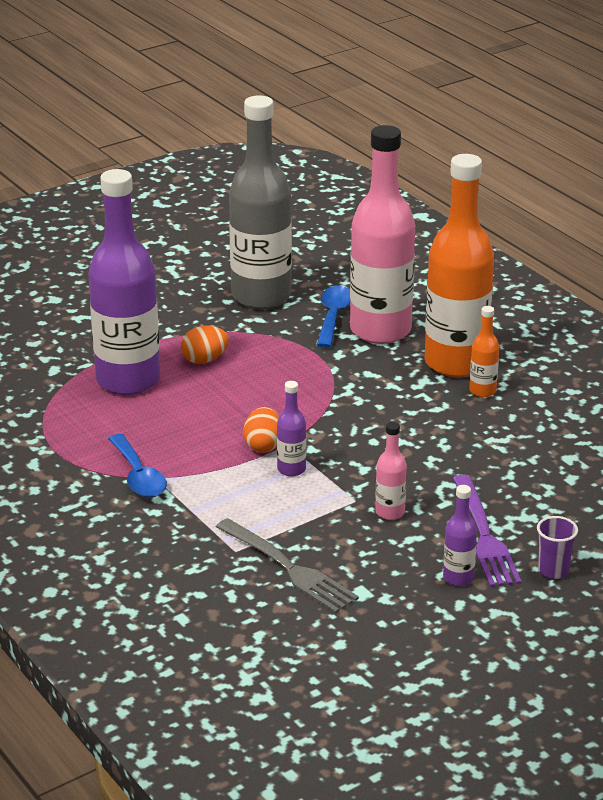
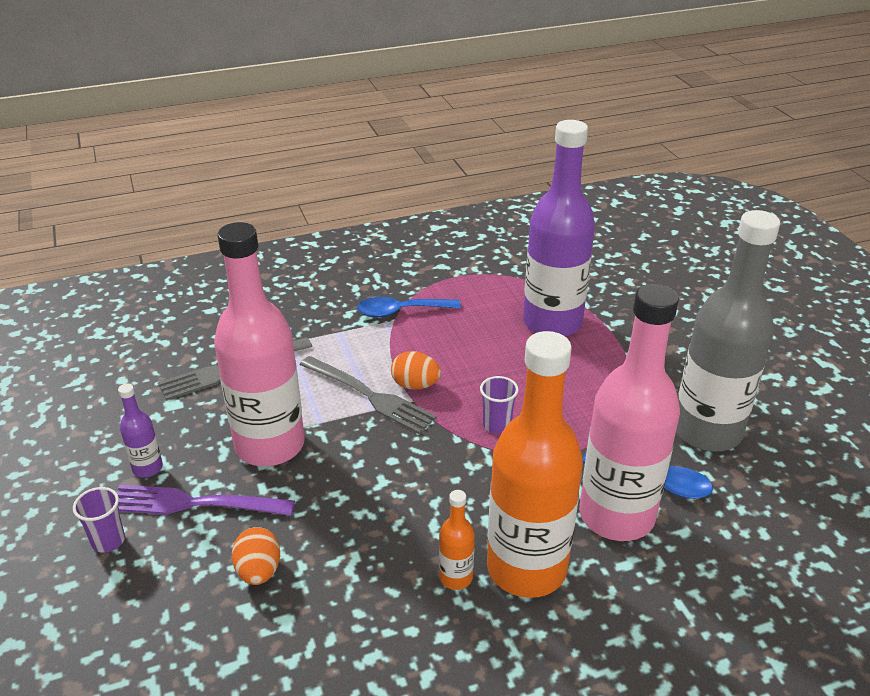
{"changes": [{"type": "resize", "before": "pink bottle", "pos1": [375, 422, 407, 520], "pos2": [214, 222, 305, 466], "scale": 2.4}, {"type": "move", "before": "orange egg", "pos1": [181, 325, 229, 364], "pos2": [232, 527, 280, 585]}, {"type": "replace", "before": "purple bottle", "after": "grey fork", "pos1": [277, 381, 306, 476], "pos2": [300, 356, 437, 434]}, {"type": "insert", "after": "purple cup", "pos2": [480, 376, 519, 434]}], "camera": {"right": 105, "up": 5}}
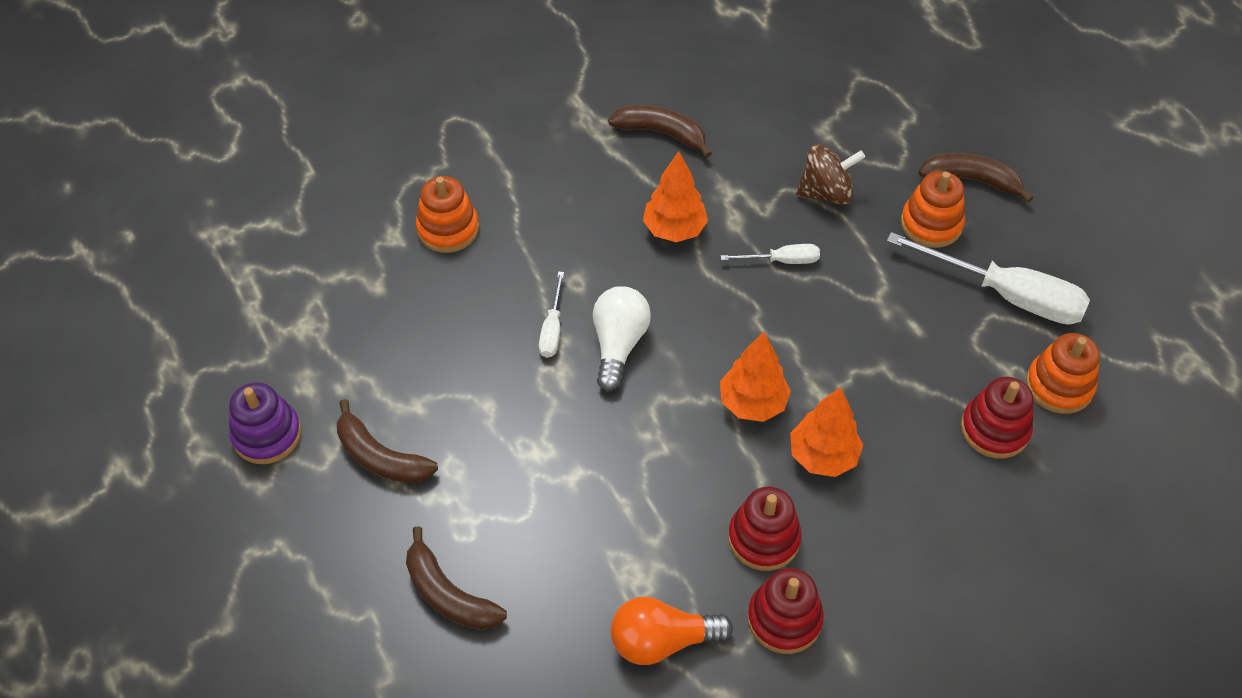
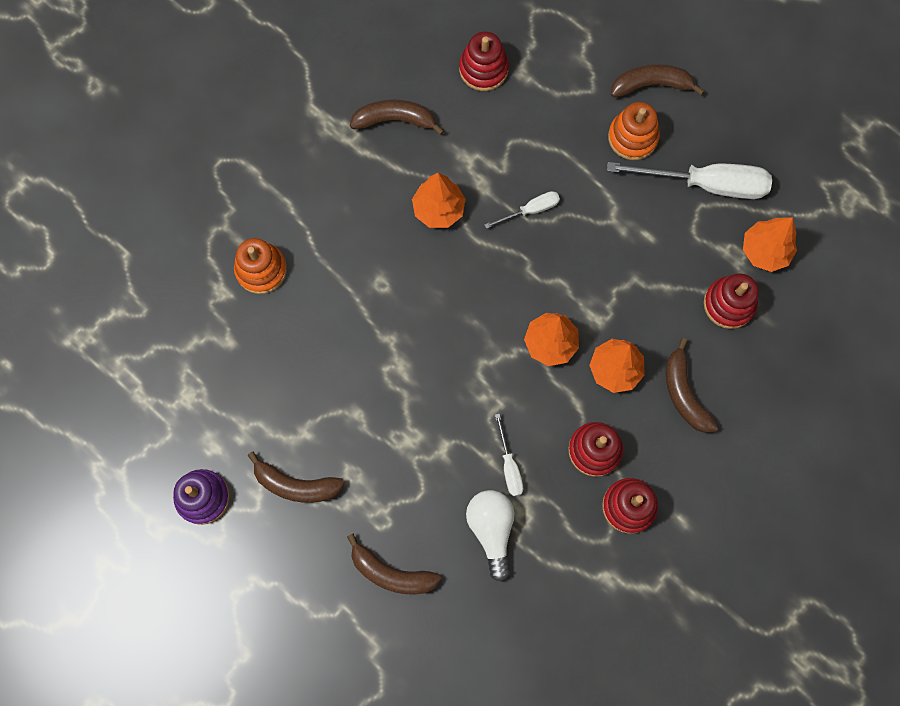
{"changes": [{"type": "insert", "after": "red stacking toy", "pos2": [459, 32, 509, 91]}, {"type": "move", "before": "white light bulb", "pos1": [593, 286, 651, 392], "pos2": [466, 490, 514, 581]}, {"type": "move", "before": "white screwdriver", "pos1": [539, 271, 564, 358], "pos2": [495, 413, 523, 496]}, {"type": "insert", "after": "brown banana", "pos2": [666, 338, 719, 433]}, {"type": "replace", "before": "orange stacking toy", "after": "orange tree", "pos1": [1026, 333, 1100, 414], "pos2": [743, 217, 797, 272]}, {"type": "delete", "before": "orange light bulb", "pos1": [611, 596, 733, 665]}, {"type": "delete", "before": "brown spinning top", "pos1": [796, 144, 865, 205]}], "camera": {"right": -20, "up": 20}}
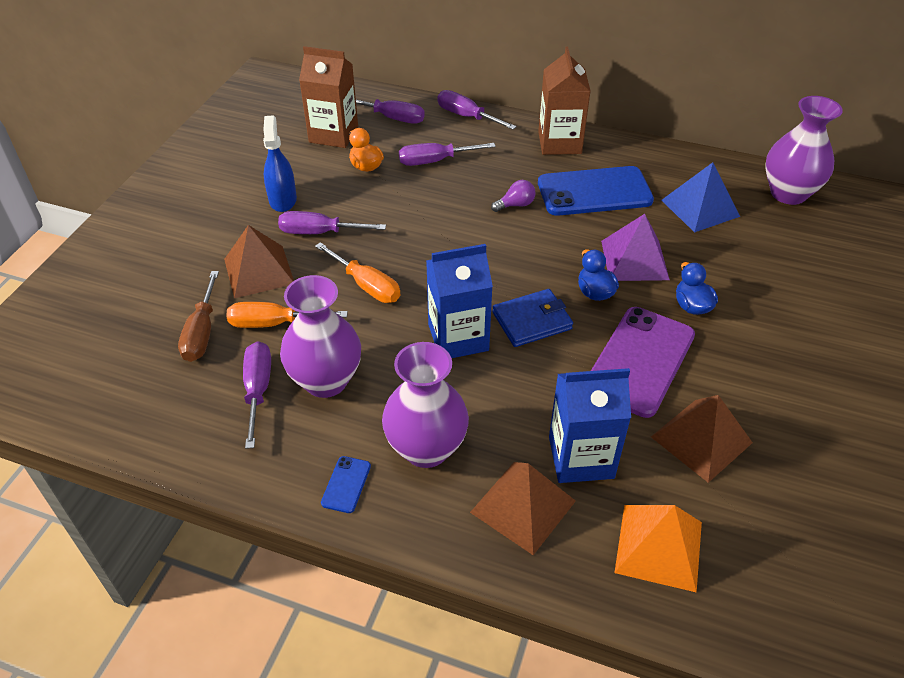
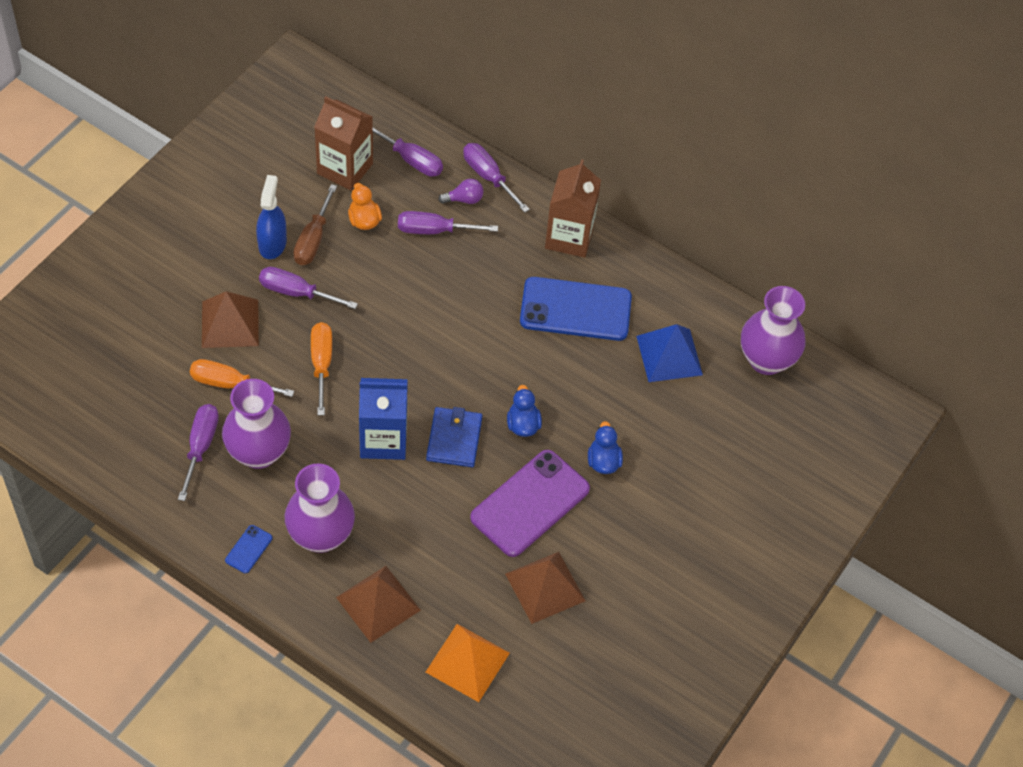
{"changes": [{"type": "move", "before": "brown screwdriver", "pos1": [178, 271, 219, 362], "pos2": [293, 184, 337, 265]}, {"type": "rotate", "before": "orange screwdriver", "pos1": [315, 242, 400, 303], "pos2": [311, 322, 332, 415], "turn": -150}, {"type": "rotate", "before": "blue wallet", "pos1": [492, 289, 573, 347], "pos2": [426, 407, 482, 467], "turn": -75}, {"type": "move", "before": "purple light bulb", "pos1": [491, 180, 536, 212], "pos2": [438, 179, 484, 204]}, {"type": "delete", "before": "blue carton", "pos1": [549, 368, 631, 483]}, {"type": "delete", "before": "purple pyramid", "pos1": [601, 214, 670, 281]}], "camera": {"right": 10, "up": 10}}
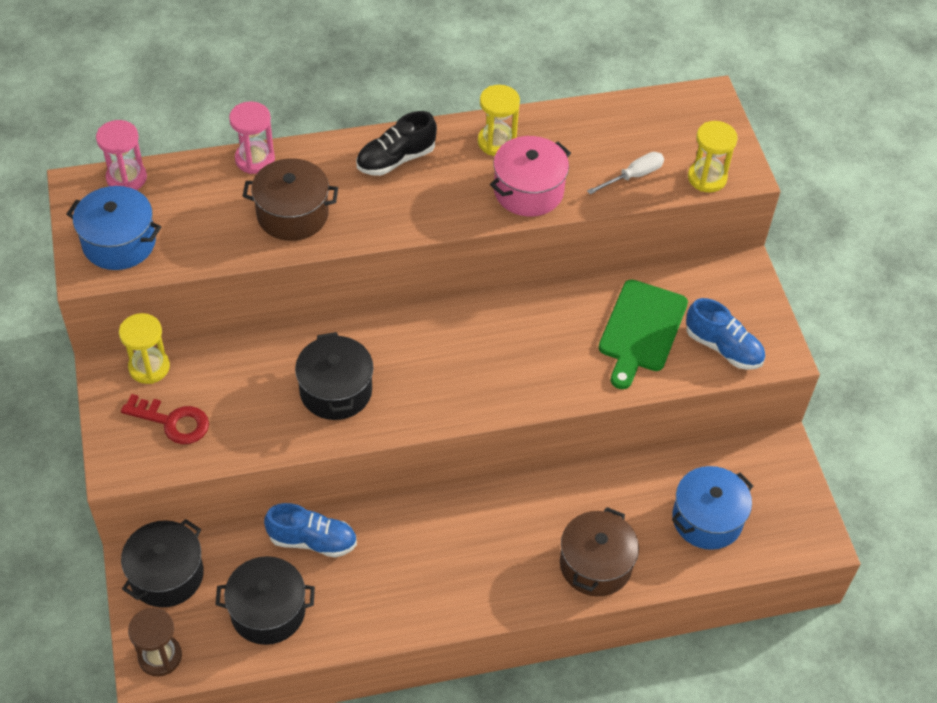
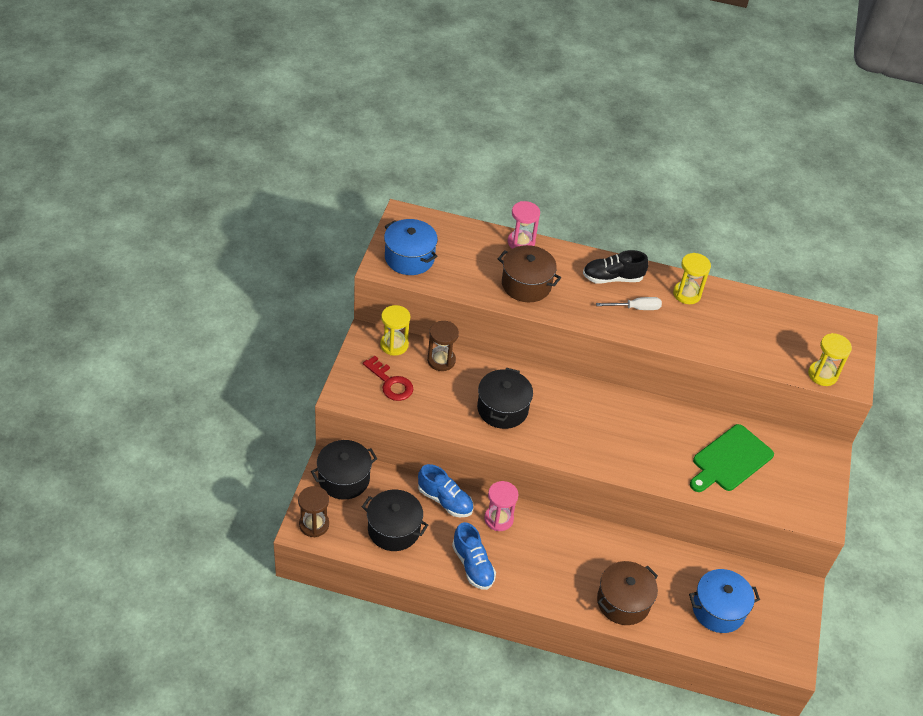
{"changes": [{"type": "insert", "after": "brown hourglass", "pos2": [427, 321, 459, 371]}, {"type": "move", "before": "blue shoe", "pos1": [686, 298, 765, 370], "pos2": [452, 522, 496, 590]}, {"type": "move", "before": "pink hourglass", "pos1": [96, 120, 147, 190], "pos2": [484, 481, 518, 531]}, {"type": "move", "before": "white screwdriver", "pos1": [587, 152, 664, 194], "pos2": [596, 297, 662, 310]}, {"type": "delete", "before": "pink pot", "pos1": [490, 136, 571, 217]}], "camera": {"right": 25, "up": -5}}
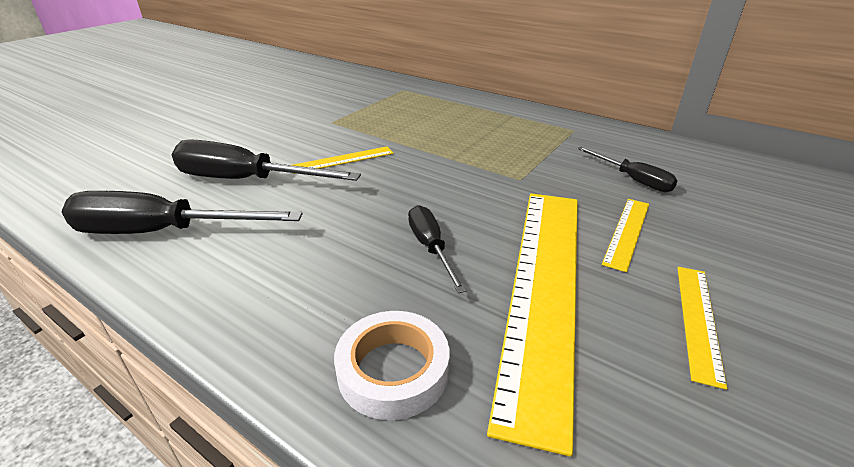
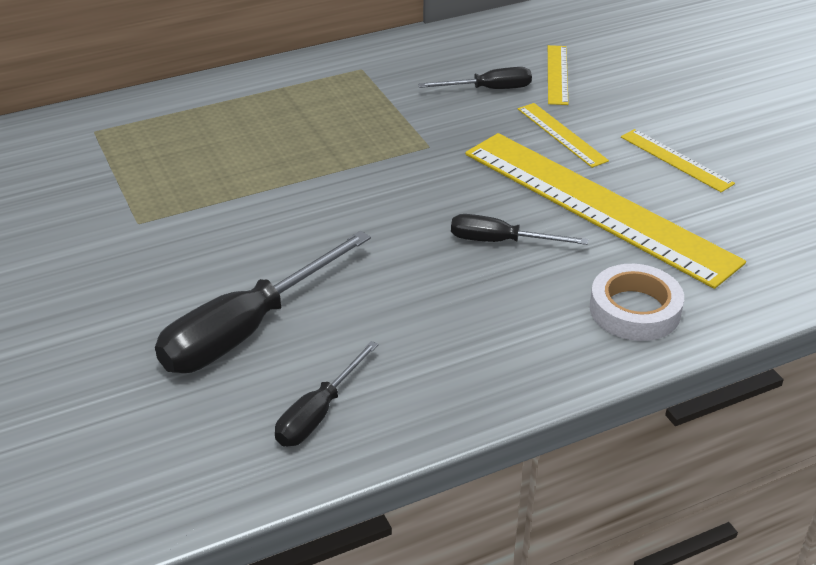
{"changes": [{"type": "resize", "before": "black screwdriver", "pos1": [62, 191, 303, 234], "pos2": [275, 341, 379, 447], "scale": 0.56}, {"type": "move", "before": "yellow ruler", "pos1": [293, 146, 393, 174], "pos2": [548, 45, 569, 105]}], "camera": {"right": -60, "up": 5}}
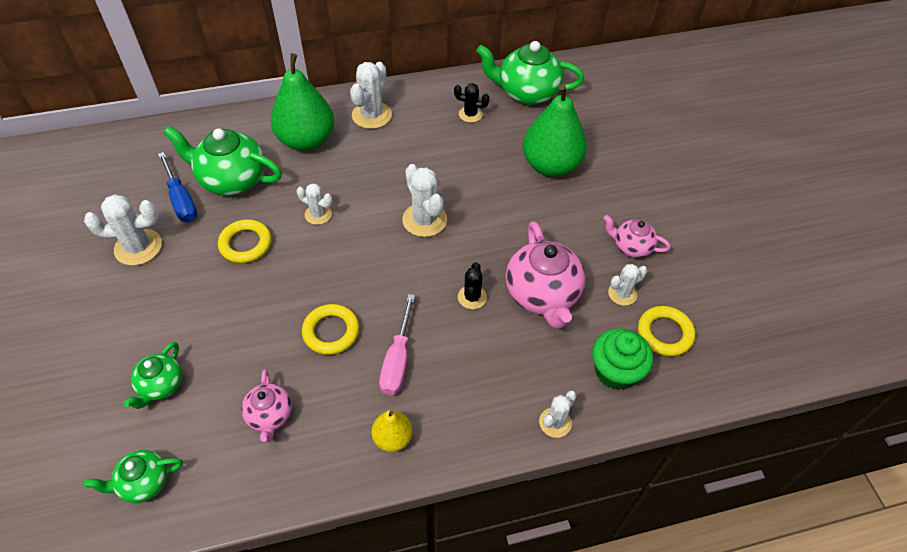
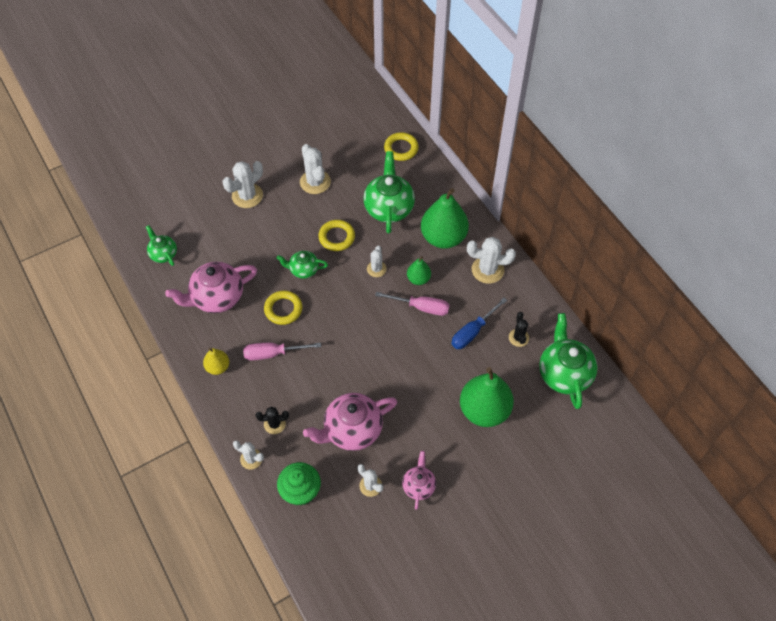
{"changes": [{"type": "resize", "before": "pink teapot", "pos1": [241, 369, 292, 442], "pos2": [165, 262, 257, 313], "scale": 1.79}, {"type": "move", "before": "white cactus", "pos1": [402, 164, 447, 237], "pos2": [223, 161, 263, 208]}, {"type": "move", "before": "black cactus", "pos1": [458, 262, 487, 309], "pos2": [256, 407, 289, 434]}, {"type": "move", "before": "green teapot", "pos1": [124, 342, 182, 409], "pos2": [277, 251, 328, 279]}, {"type": "insert", "after": "pink screwdriver", "pos2": [375, 292, 449, 316]}, {"type": "move", "before": "yellow ring", "pos1": [638, 306, 695, 356], "pos2": [384, 132, 419, 161]}, {"type": "insert", "after": "green pear", "pos2": [407, 256, 431, 285]}, {"type": "move", "before": "blue screwdriver", "pos1": [158, 152, 197, 222], "pos2": [451, 298, 507, 349]}], "camera": {"right": 75, "up": 5}}
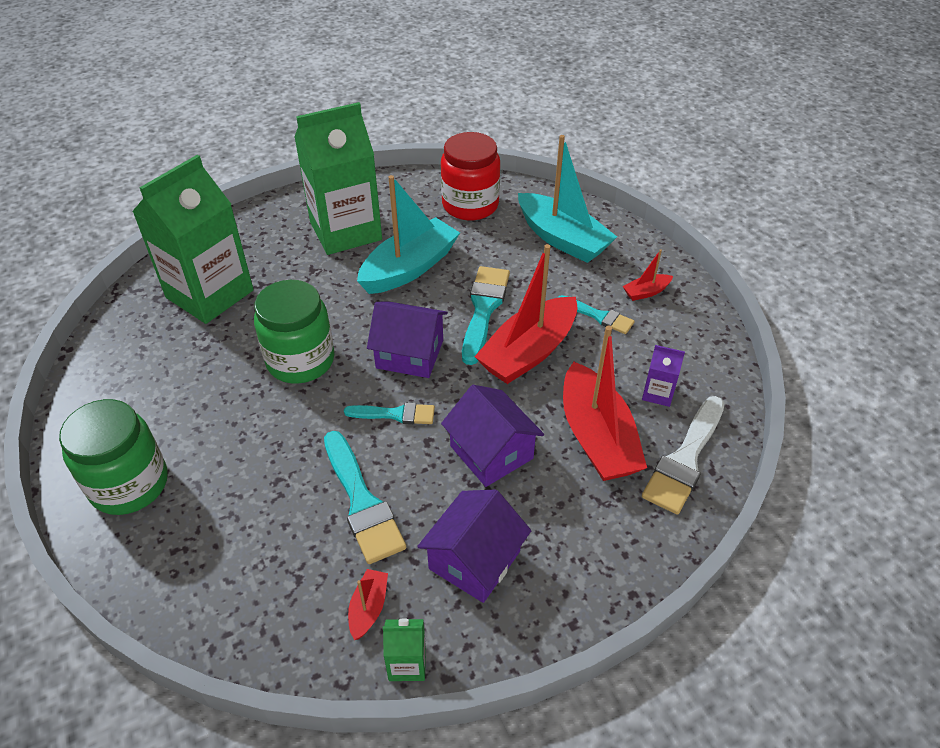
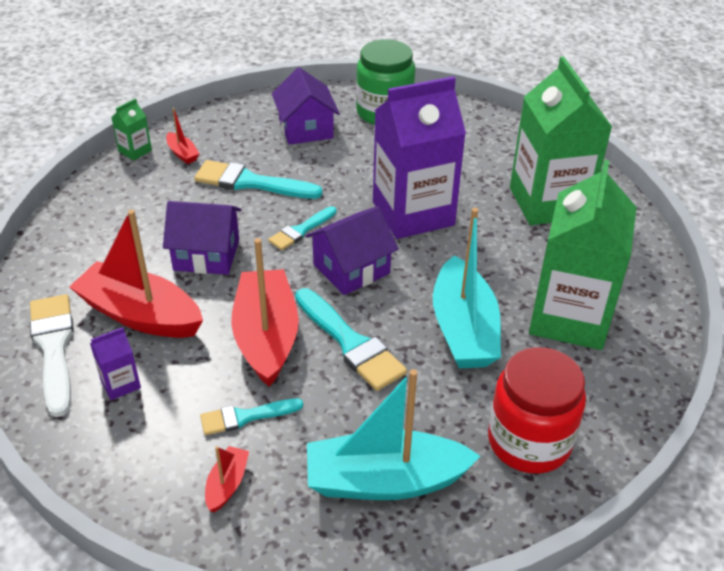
{"changes": [{"type": "move", "before": "purple house", "pos1": [417, 490, 531, 603], "pos2": [272, 67, 340, 145]}, {"type": "replace", "before": "green jar", "after": "purple carton", "pos1": [254, 280, 334, 384], "pos2": [373, 76, 466, 239]}], "camera": {"right": 130, "up": -5}}
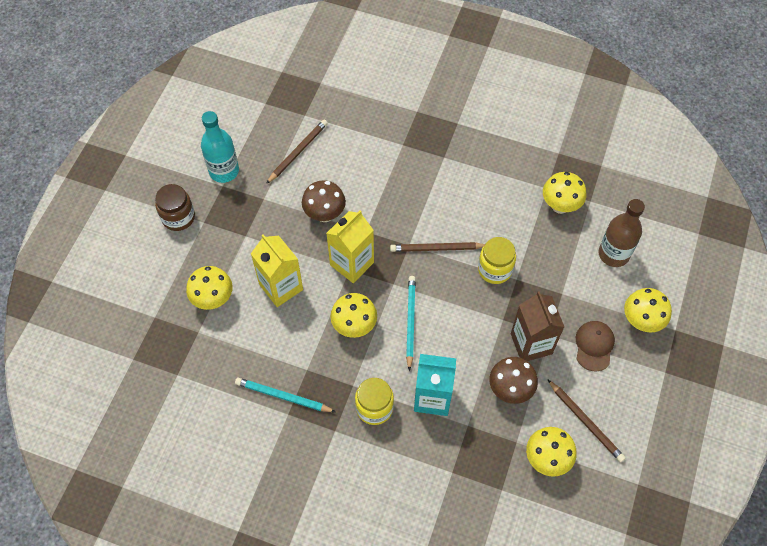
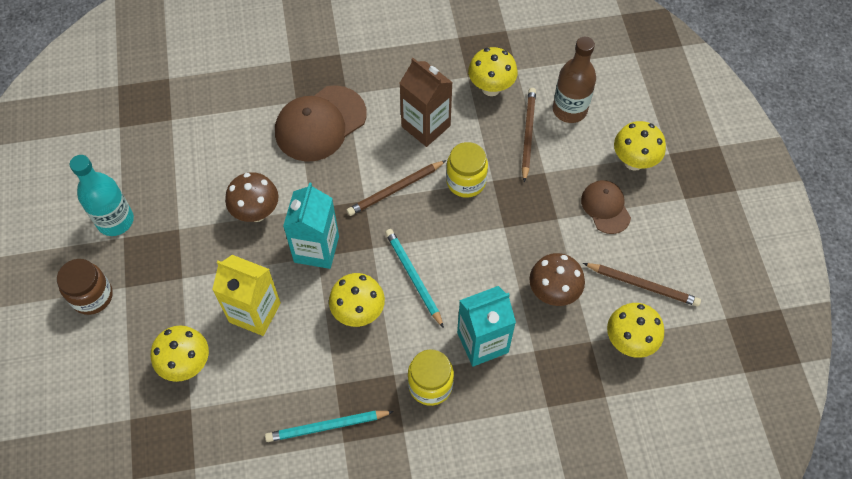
{"changes": [{"type": "insert", "after": "brown cap", "pos2": [275, 85, 367, 162]}, {"type": "recolor", "before": "yellow carton", "after": "turquoise carton", "pos1": [326, 210, 374, 283], "pos2": [283, 182, 339, 269]}, {"type": "move", "before": "brown carton", "pos1": [511, 291, 564, 361], "pos2": [400, 58, 453, 147]}, {"type": "move", "before": "brown pencil", "pos1": [266, 120, 328, 184], "pos2": [522, 88, 536, 183]}], "camera": {"right": -30, "up": 0}}
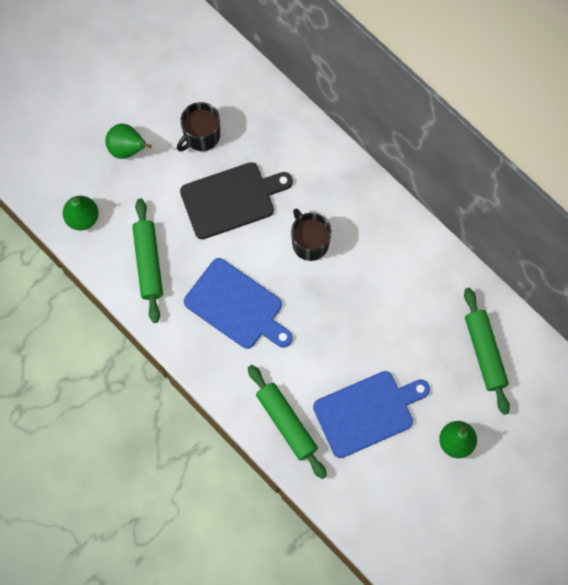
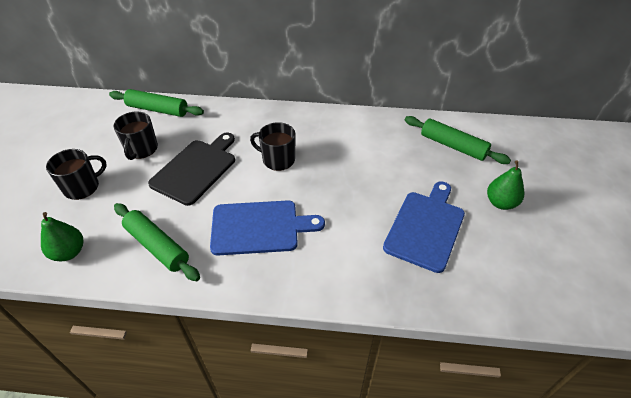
{"changes": [{"type": "replace", "before": "green pear", "after": "black mug", "pos1": [105, 124, 152, 159], "pos2": [46, 149, 107, 200]}, {"type": "move", "before": "green rolling pin", "pos1": [248, 365, 327, 479], "pos2": [109, 89, 204, 117]}], "camera": {"right": -40, "up": -25}}
